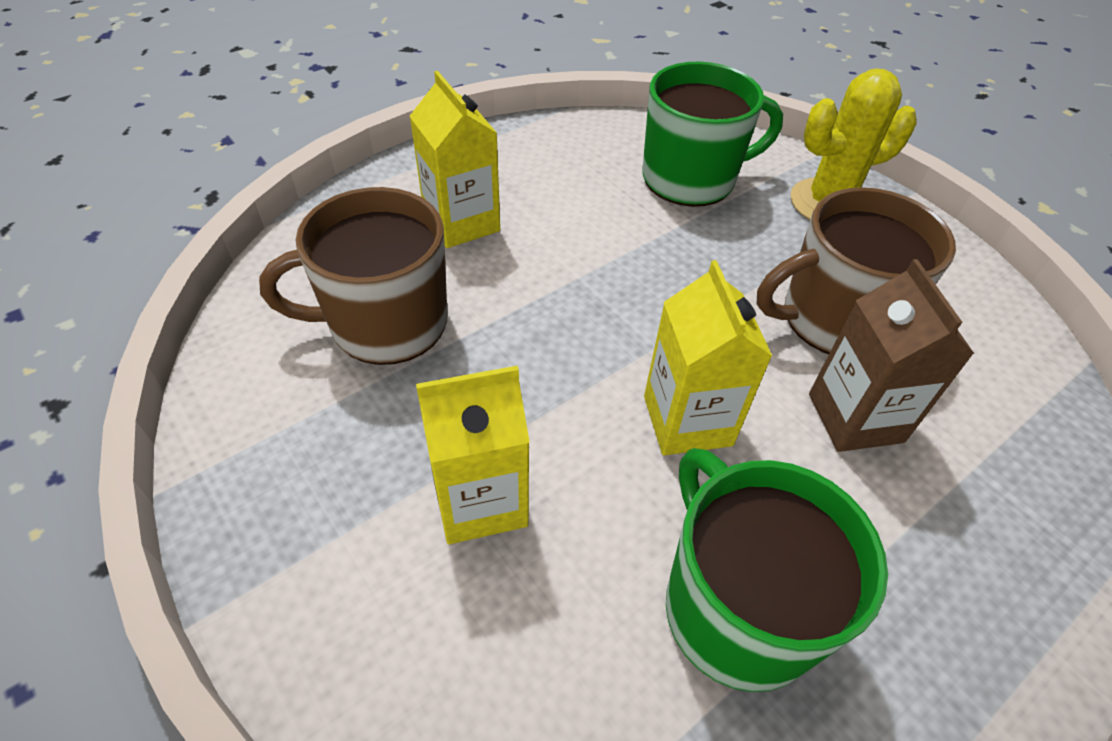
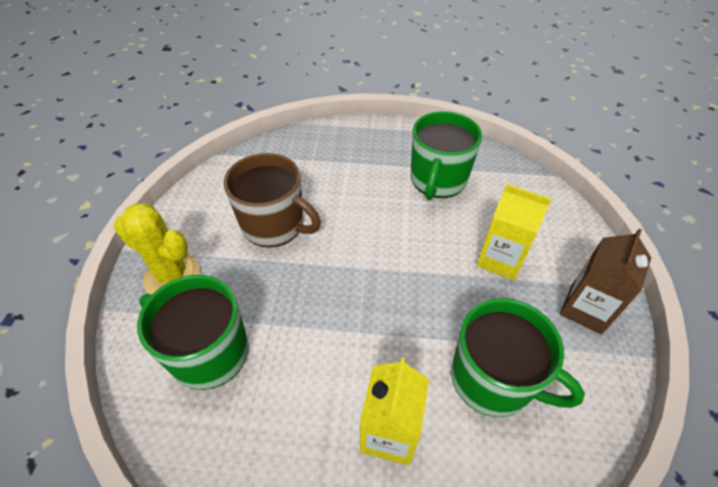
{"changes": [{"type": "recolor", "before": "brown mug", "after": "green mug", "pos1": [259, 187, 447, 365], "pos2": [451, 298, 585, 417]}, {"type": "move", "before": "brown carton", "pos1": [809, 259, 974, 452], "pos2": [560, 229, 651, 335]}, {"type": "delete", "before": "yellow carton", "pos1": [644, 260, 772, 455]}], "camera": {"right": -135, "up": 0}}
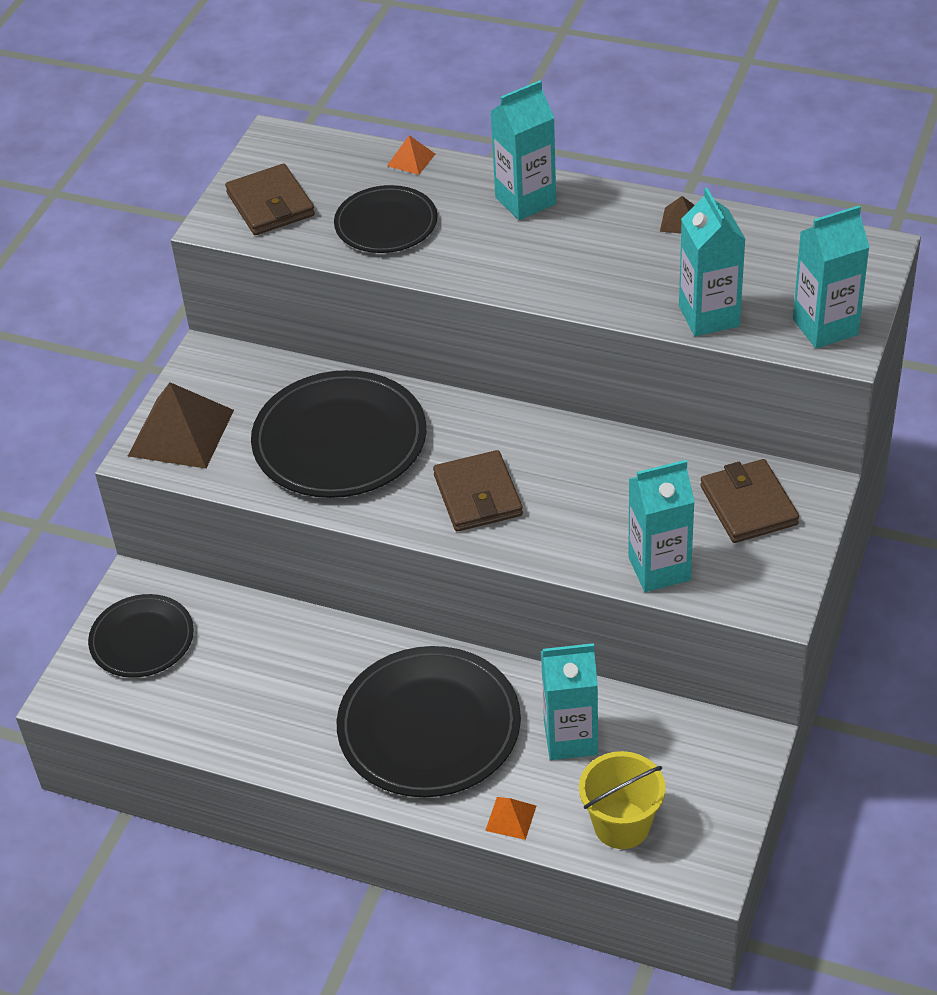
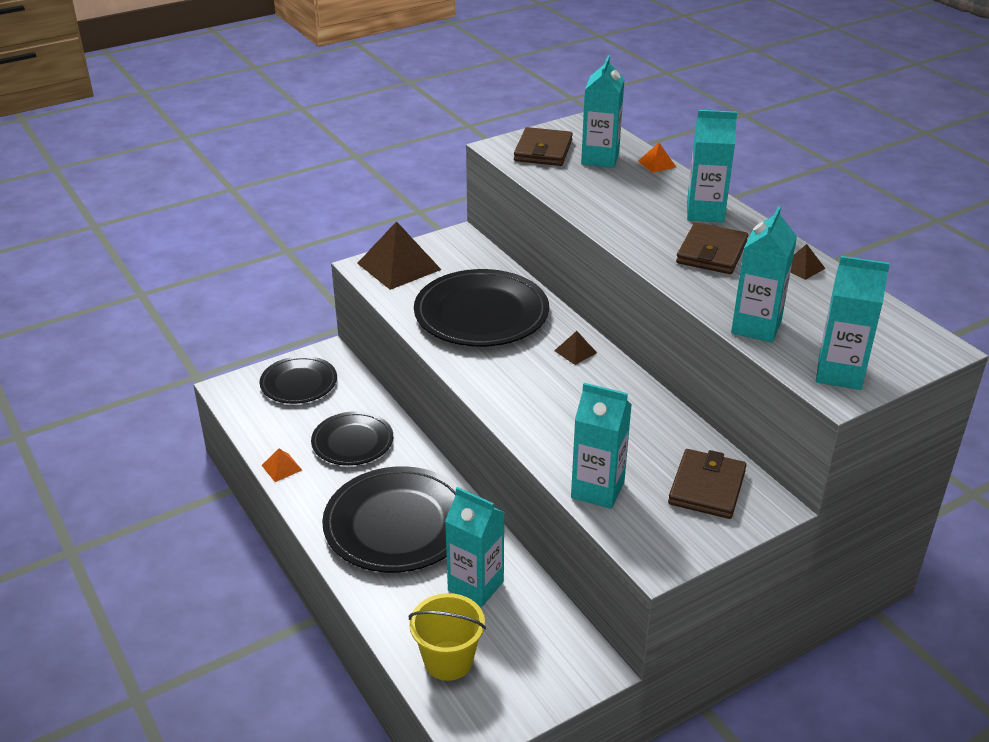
{"changes": [{"type": "move", "before": "orange pyramid", "pos1": [485, 797, 536, 840], "pos2": [261, 449, 302, 482]}, {"type": "move", "before": "black plate", "pos1": [334, 185, 438, 253], "pos2": [311, 411, 393, 466]}, {"type": "insert", "after": "brown pyramid", "pos2": [554, 331, 597, 365]}, {"type": "insert", "after": "turquoise carton", "pos2": [581, 55, 624, 168]}, {"type": "move", "before": "brown wallet", "pos1": [433, 450, 523, 532], "pos2": [676, 222, 748, 274]}], "camera": {"right": 35, "up": -10}}
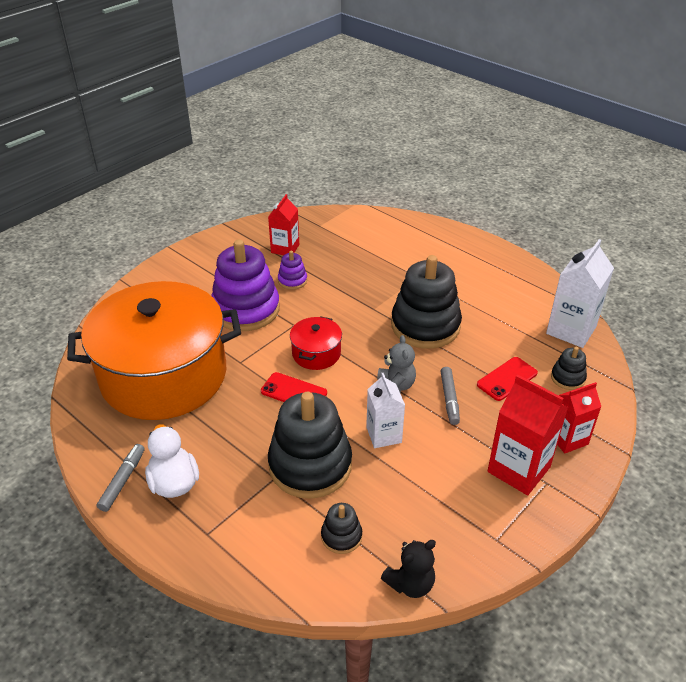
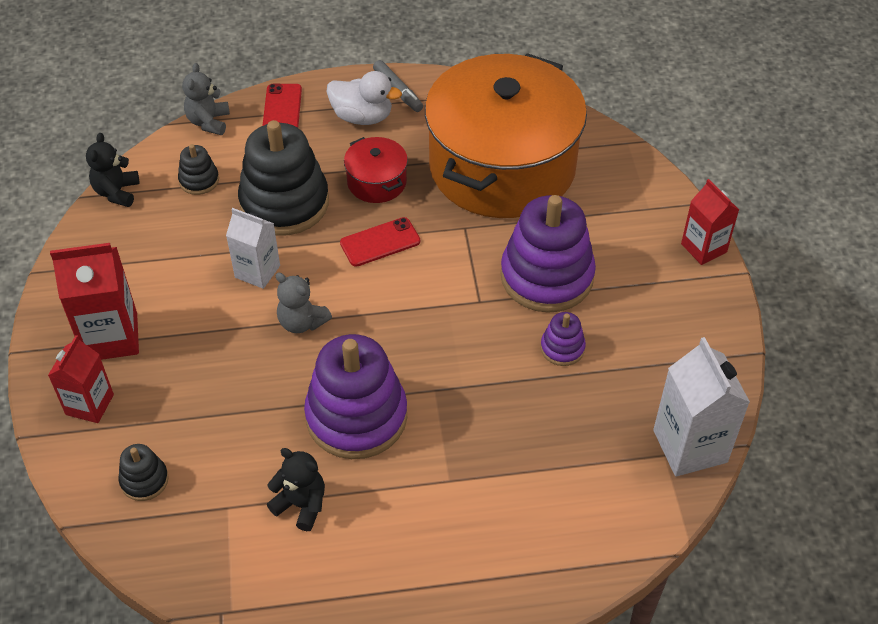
{"changes": [{"type": "insert", "after": "grey teddy bear", "pos2": [182, 63, 230, 135]}, {"type": "move", "before": "red phone", "pos1": [477, 357, 538, 401], "pos2": [262, 84, 302, 128]}, {"type": "insert", "after": "black teddy bear", "pos2": [267, 448, 325, 531]}, {"type": "recolor", "before": "black stacking toy", "after": "purple stacking toy", "pos1": [391, 255, 462, 349], "pos2": [304, 334, 407, 459]}, {"type": "move", "before": "red pot", "pos1": [290, 316, 342, 370], "pos2": [344, 137, 408, 203]}, {"type": "move", "before": "white carton", "pos1": [546, 239, 614, 348], "pos2": [653, 337, 750, 476]}, {"type": "move", "before": "red carton", "pos1": [268, 194, 299, 255], "pos2": [681, 179, 739, 265]}, {"type": "delete", "before": "grey marker", "pos1": [441, 367, 460, 425]}], "camera": {"right": 130, "up": 10}}
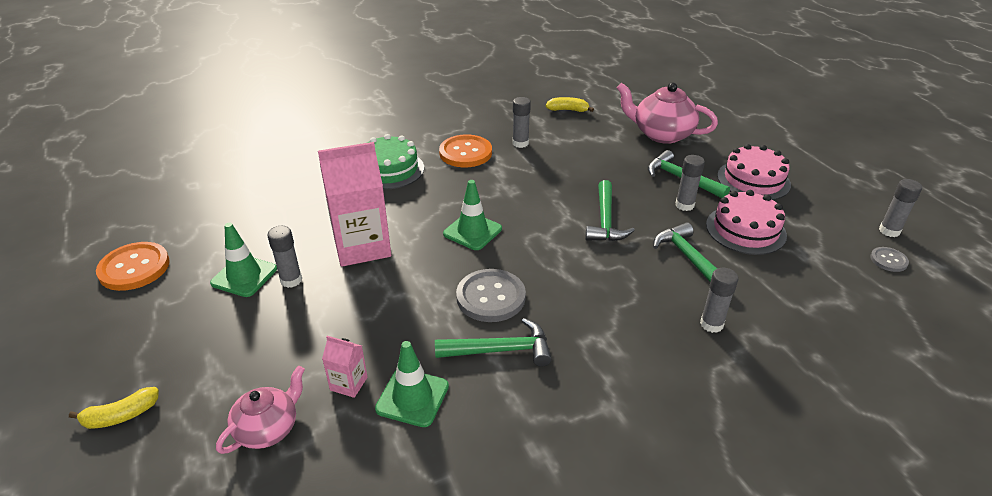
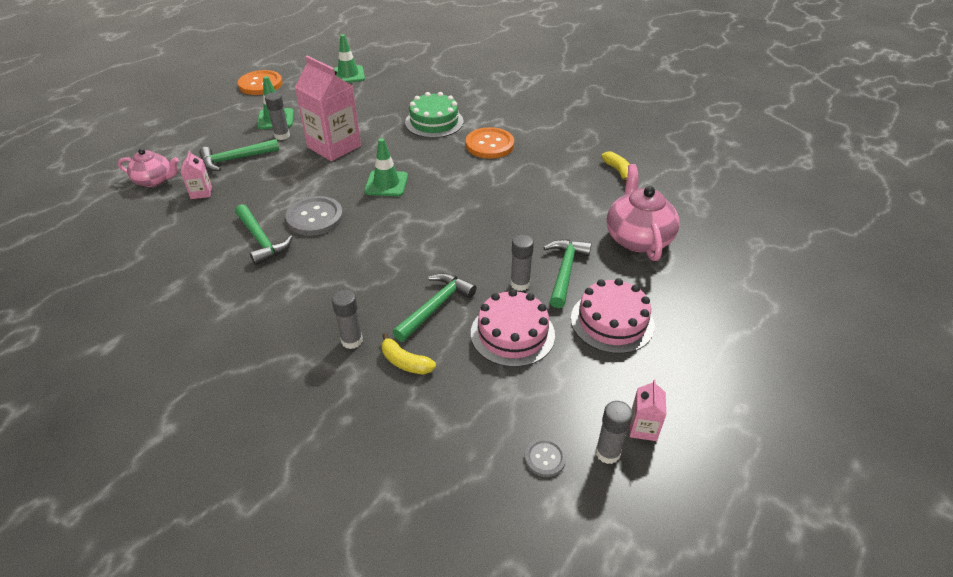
{"changes": [{"type": "move", "before": "green hammer", "pos1": [585, 180, 635, 241], "pos2": [199, 139, 279, 171]}, {"type": "move", "before": "green traffic cone", "pos1": [375, 341, 449, 427], "pos2": [334, 34, 365, 83]}, {"type": "move", "before": "yellow banana", "pos1": [69, 387, 159, 429], "pos2": [382, 333, 436, 374]}, {"type": "insert", "after": "pink carton", "pos2": [630, 379, 666, 441]}, {"type": "delete", "before": "grey glue stick", "pos1": [513, 97, 531, 148]}], "camera": {"right": 60, "up": 5}}
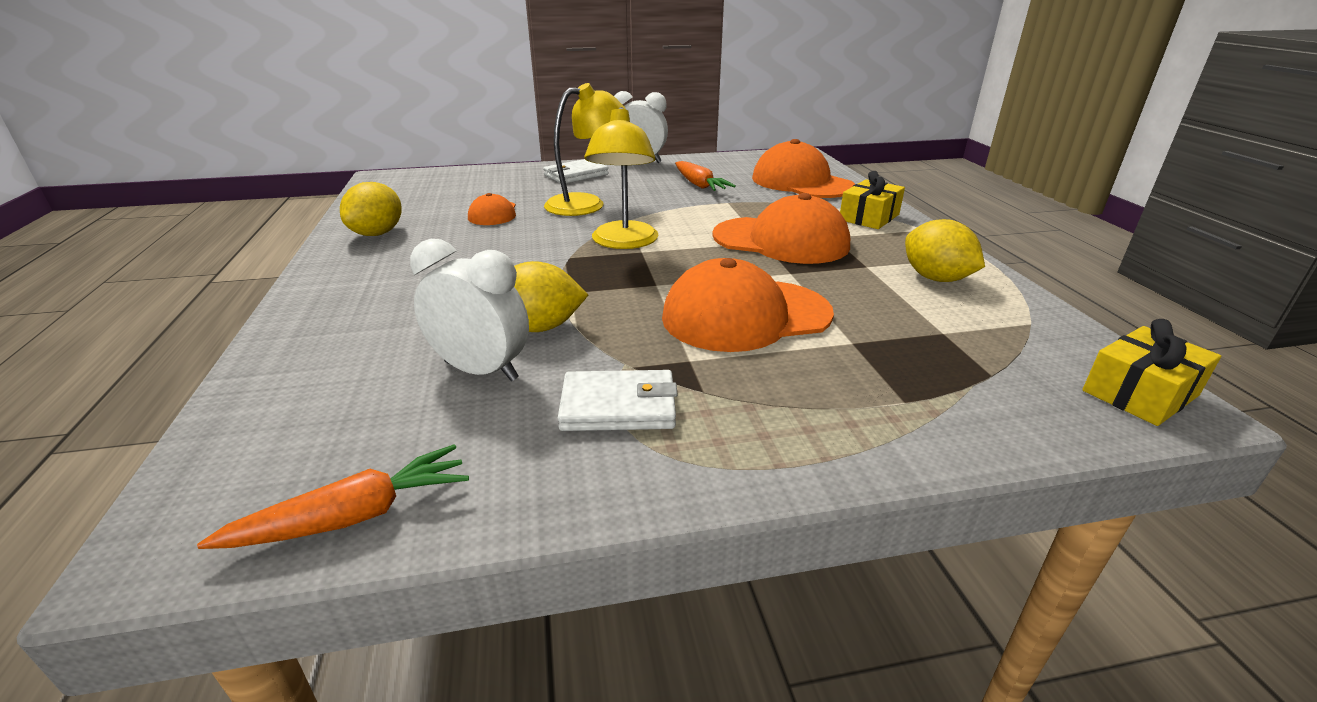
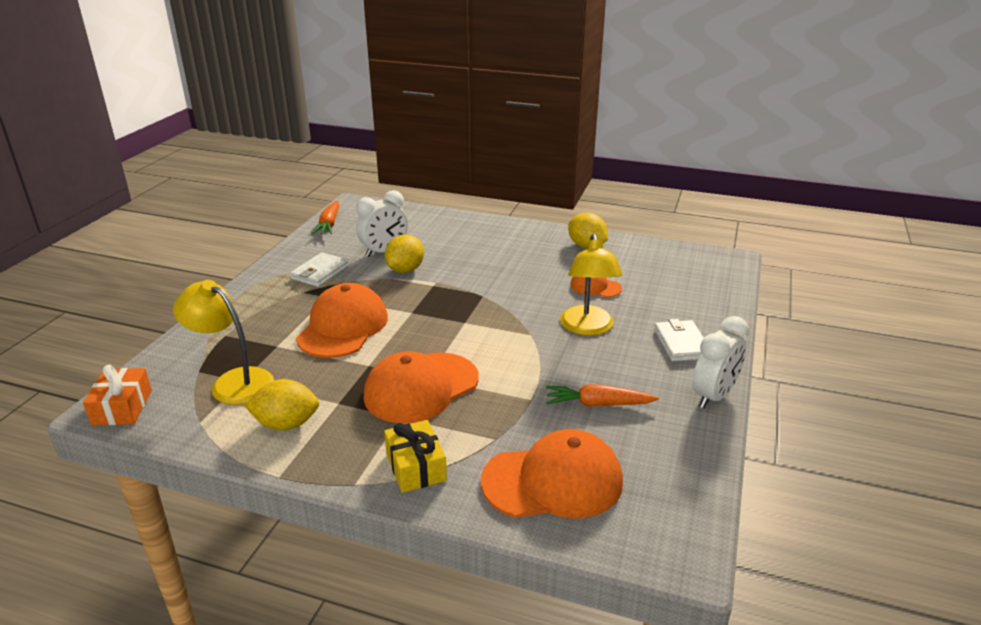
{"changes": [{"type": "recolor", "before": "yellow gift", "after": "orange gift", "pos1": [1082, 319, 1221, 426], "pos2": [83, 365, 152, 426]}, {"type": "move", "before": "yellow lamp", "pos1": [585, 107, 658, 249], "pos2": [173, 280, 274, 405]}], "camera": {"right": 120, "up": 0}}
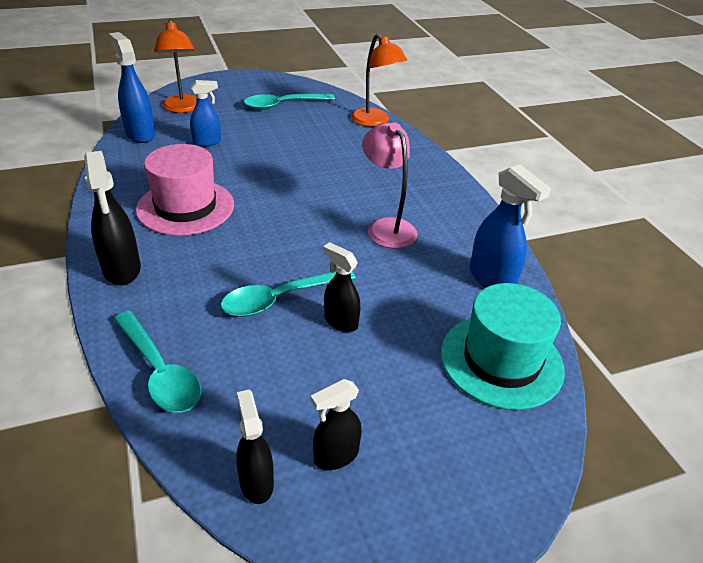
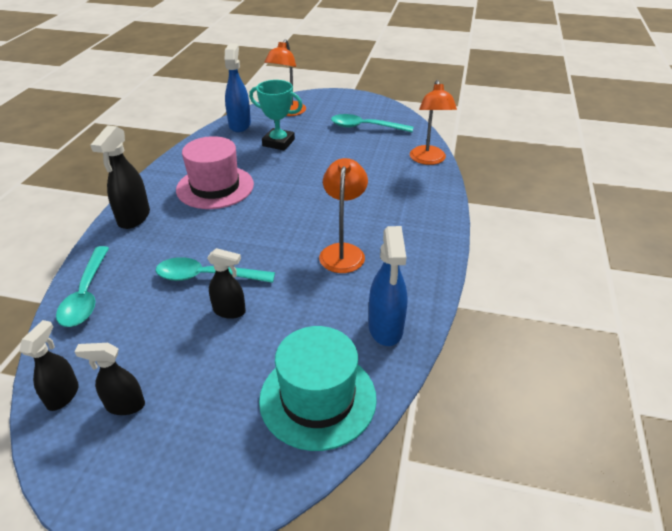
{"changes": [{"type": "rotate", "before": "black spray bottle", "pos1": [323, 242, 360, 332], "pos2": [207, 248, 246, 319], "turn": 120}, {"type": "replace", "before": "blue spray bottle", "after": "turquoise trophy", "pos1": [190, 80, 221, 146], "pos2": [249, 80, 303, 150]}, {"type": "recolor", "before": "pink lamp", "after": "orange lamp", "pos1": [362, 122, 418, 248], "pos2": [319, 158, 368, 273]}], "camera": {"right": 35, "up": 0}}
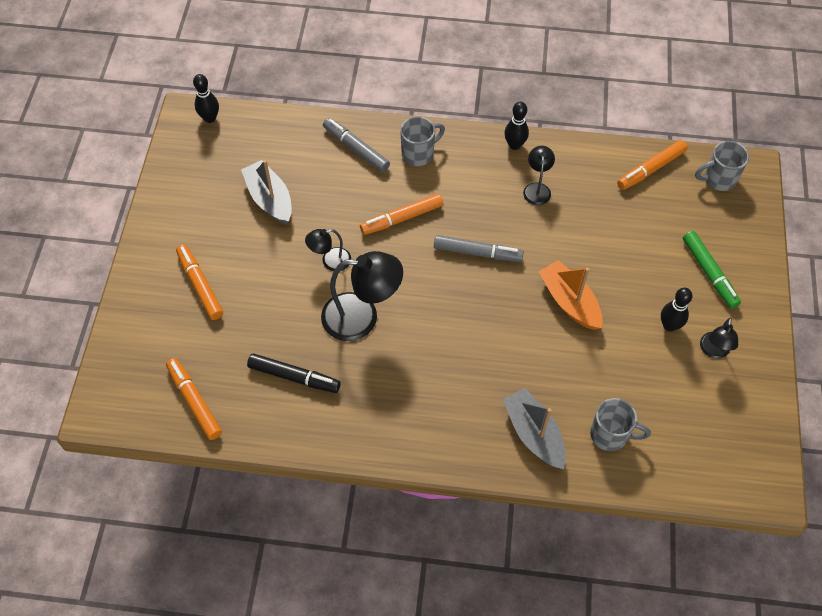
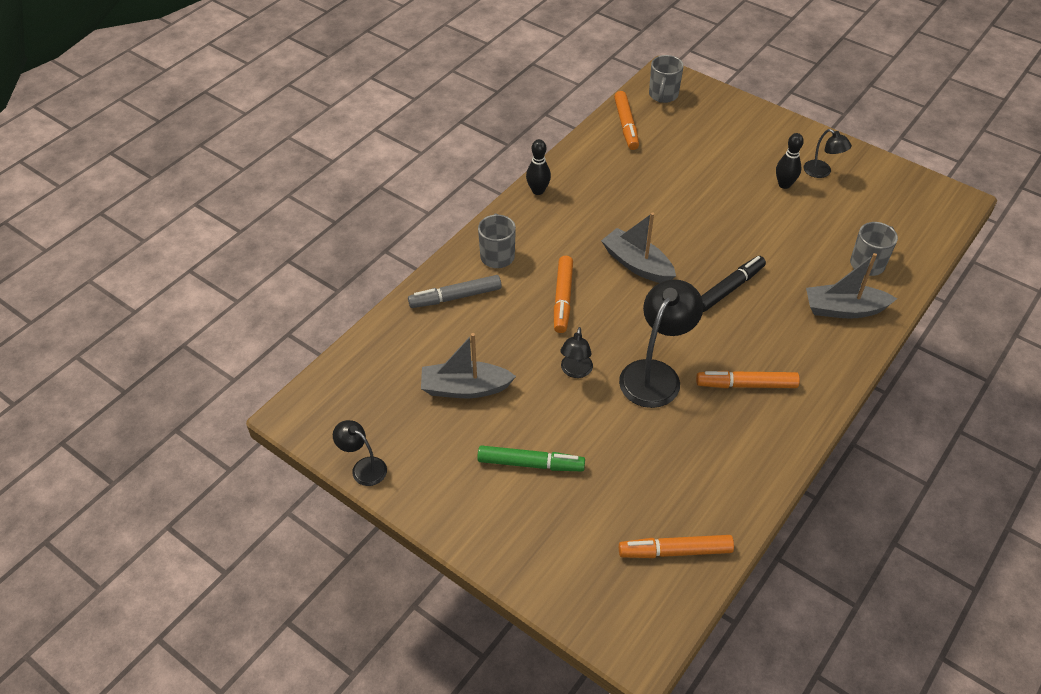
{"changes": [{"type": "move", "before": "black lamp", "pos1": [523, 146, 555, 205], "pos2": [333, 420, 387, 486]}, {"type": "move", "before": "green marker", "pos1": [683, 231, 741, 309], "pos2": [477, 445, 585, 471]}, {"type": "replace", "before": "grey marker", "after": "grey boat", "pos1": [434, 235, 524, 262], "pos2": [601, 212, 676, 283]}, {"type": "move", "before": "orange marker", "pos1": [176, 244, 223, 320], "pos2": [696, 371, 800, 388]}, {"type": "move", "before": "black marker", "pos1": [247, 353, 341, 393], "pos2": [701, 256, 766, 312]}, {"type": "delete", "before": "black bowling pin", "pos1": [193, 74, 219, 123]}, {"type": "delete", "before": "orange boat", "pos1": [539, 260, 603, 330]}], "camera": {"right": -60, "up": -10}}
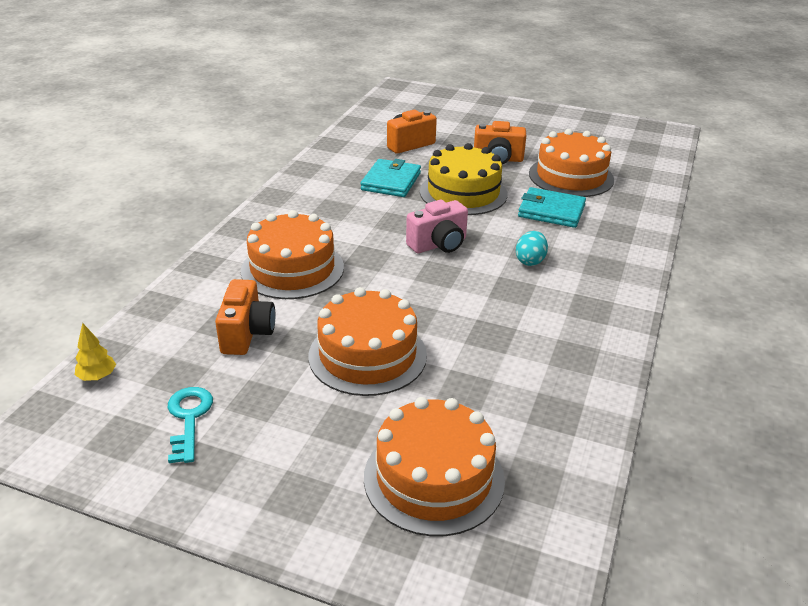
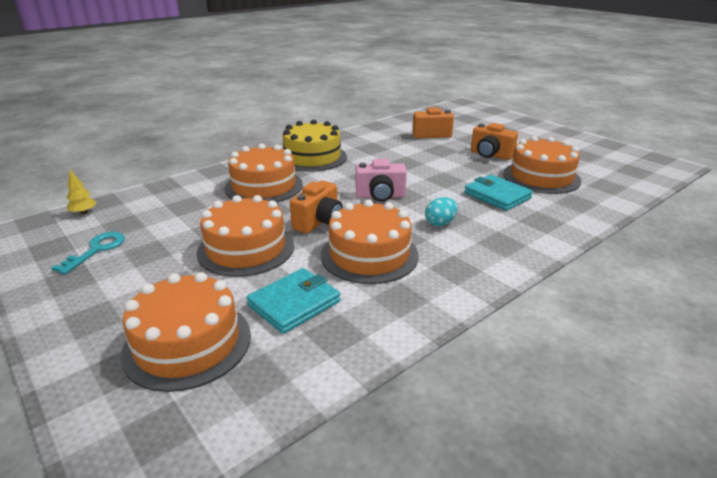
{"changes": [{"type": "move", "before": "turquoise wallet", "pos1": [361, 159, 421, 197], "pos2": [247, 268, 341, 334]}, {"type": "move", "before": "yellow cake", "pos1": [420, 143, 508, 215], "pos2": [283, 120, 347, 172]}, {"type": "move", "before": "orange camera", "pos1": [215, 279, 275, 355], "pos2": [290, 181, 343, 233]}, {"type": "insert", "after": "orange cake", "pos2": [321, 200, 419, 284]}], "camera": {"right": 30, "up": -5}}
